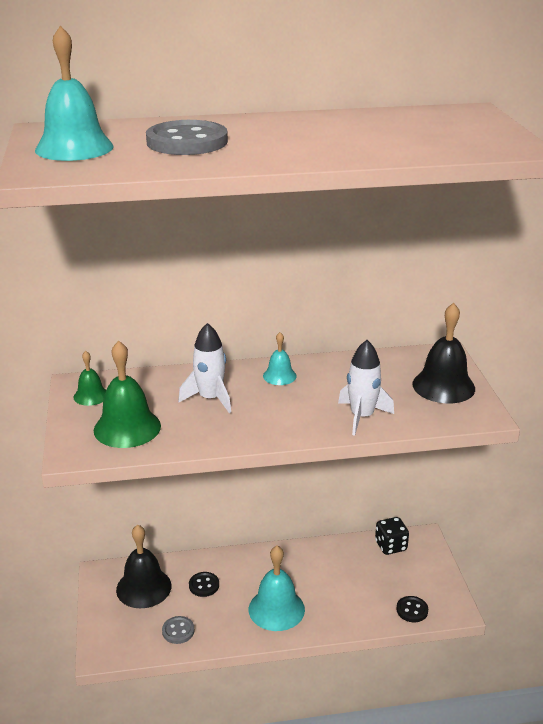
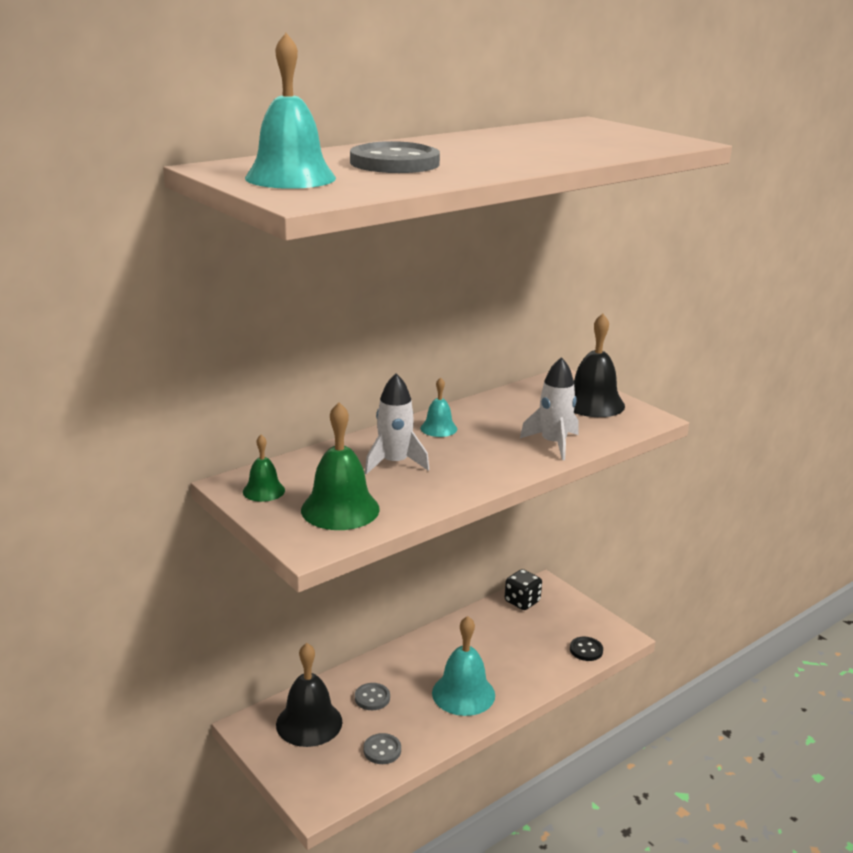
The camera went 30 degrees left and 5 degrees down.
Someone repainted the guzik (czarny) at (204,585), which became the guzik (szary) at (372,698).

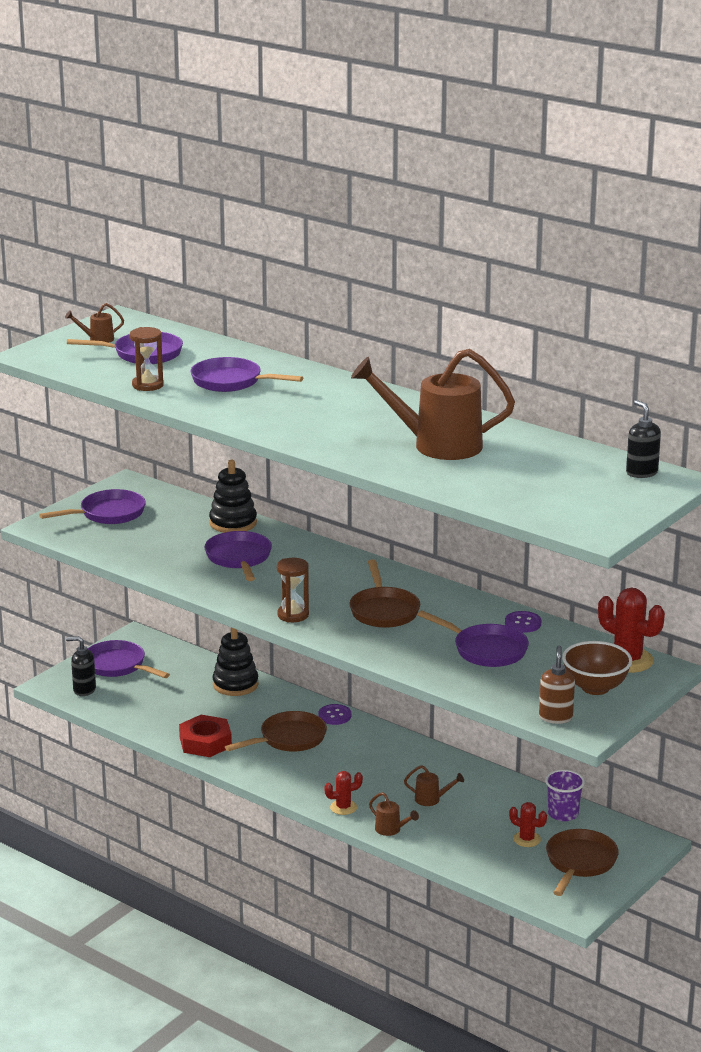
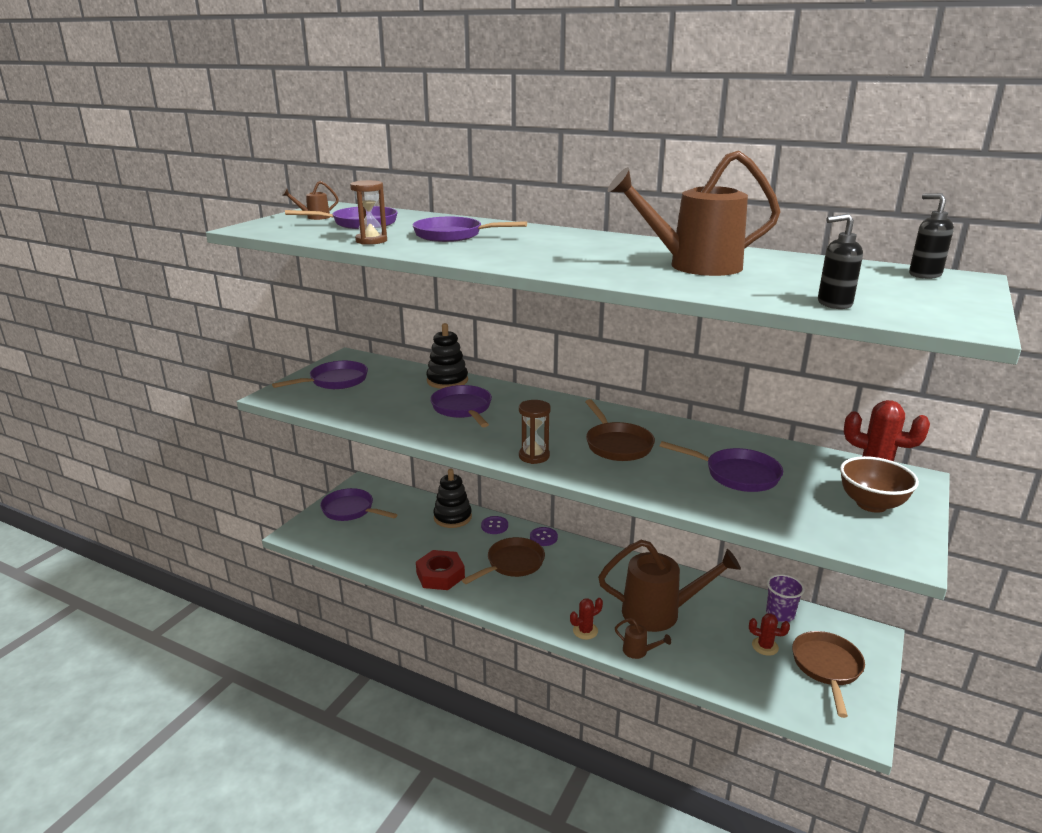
The camera went 10 degrees left and 0 degrees up.
Someone carried the dozownik mydła (czarny) from (84,690) to (833,304).
Someone scaled the konewka (brązowy) at (431,799) by 2.46.
Someone carried the guzik (fioletowy) from (523,623) to (494,526).
Someone took away the dozownik mydła (brązowy) at (555,717).

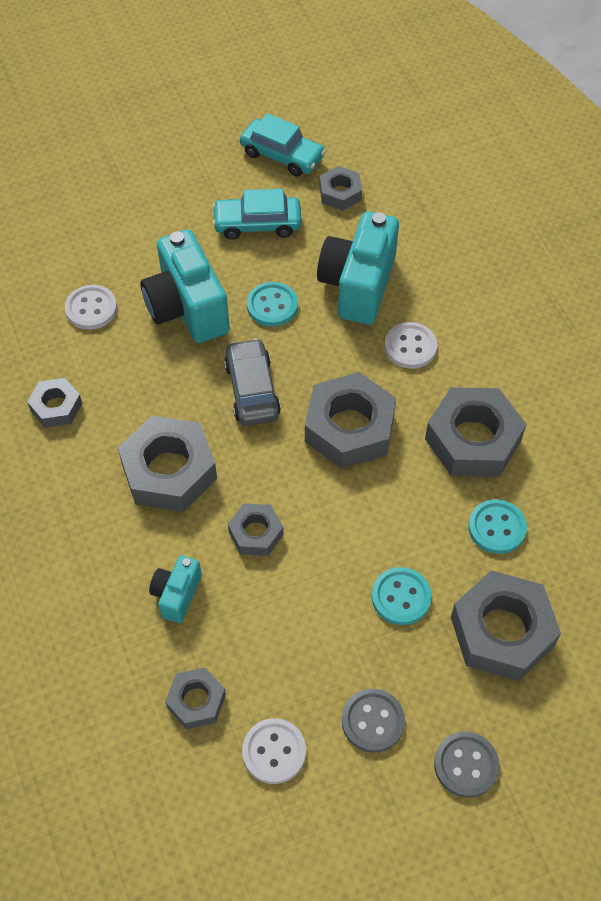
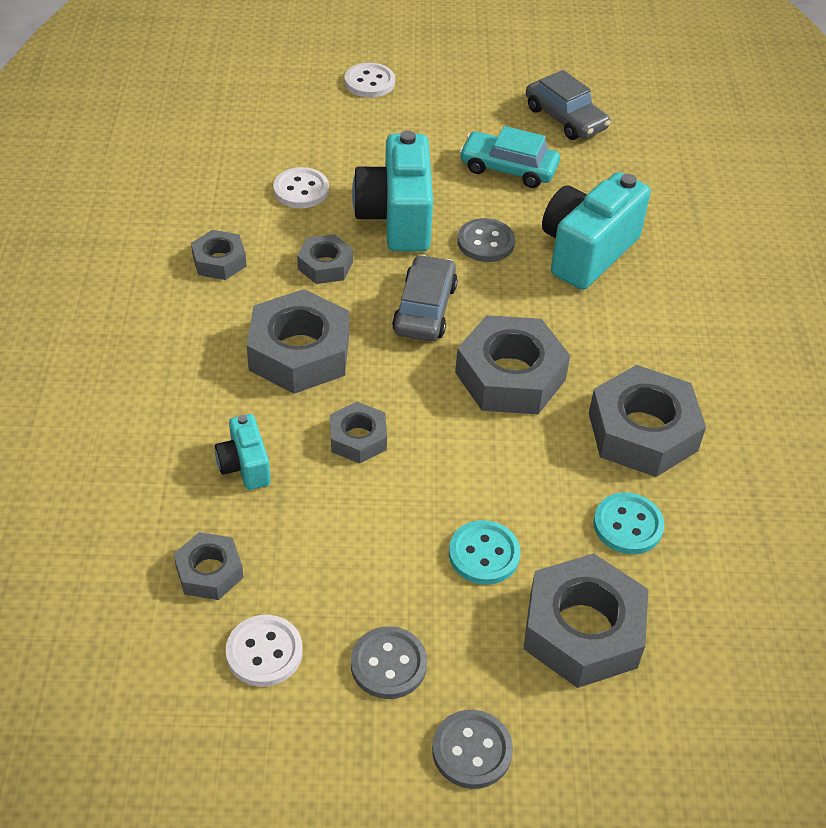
The camera went 20 degrees right and 10 degrees down.
Someone rotated the aparat fotograficzny (turkusowy) at (177,595) by 60 degrees counterclockwise.
Someone repainted the samochód (turkusowy) at (282,155), which became the samochód (szary) at (565,118).
Someone repainted the guzik (turkusowy) at (272,306), which became the guzik (szary) at (485,242).
Someone carried the nakrętka (szary) from (340,193) to (325,265).
Someone carried the guzik (biały) from (410,347) to (369,82).

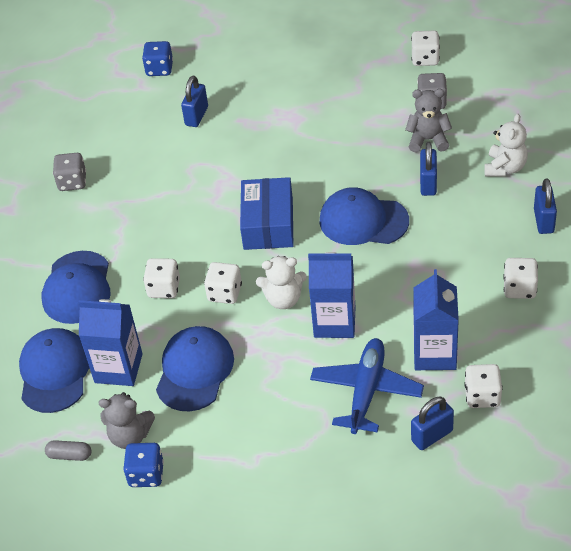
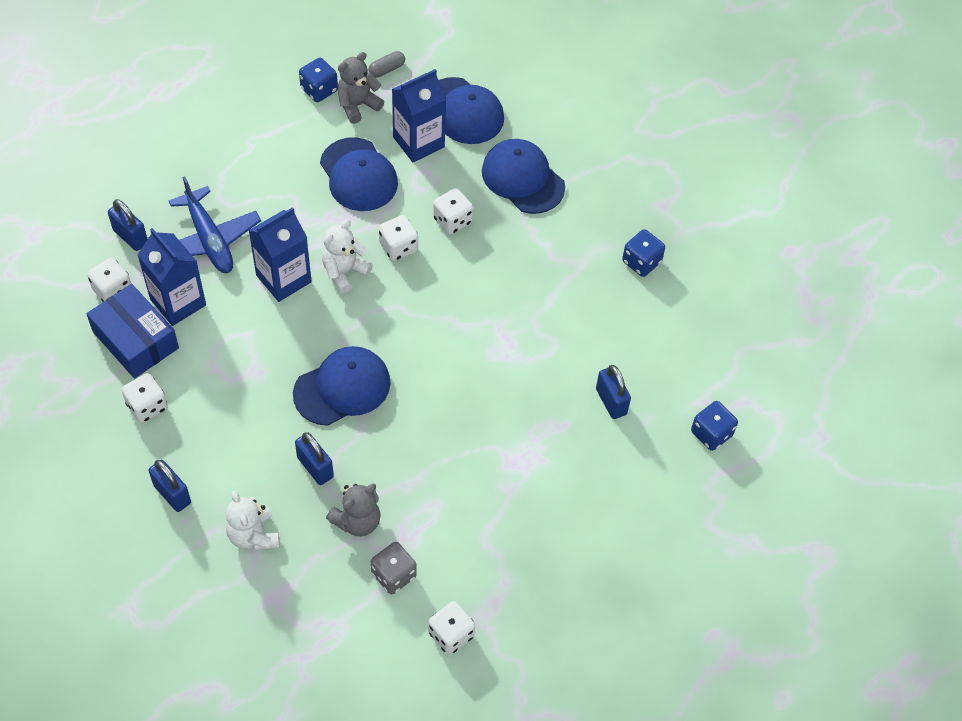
The camera went 130 degrees right and 10 degrees up.
Someone repainted the kostka do gry (szary) at (72,182), which became the kostka do gry (niebieski) at (641,262).
Someone carried the pudełko (niebieski) from (268,224) to (135,340).
Someone rotated the kłódka (niebieski) at (432,435) by 60 degrees counterclockwise.

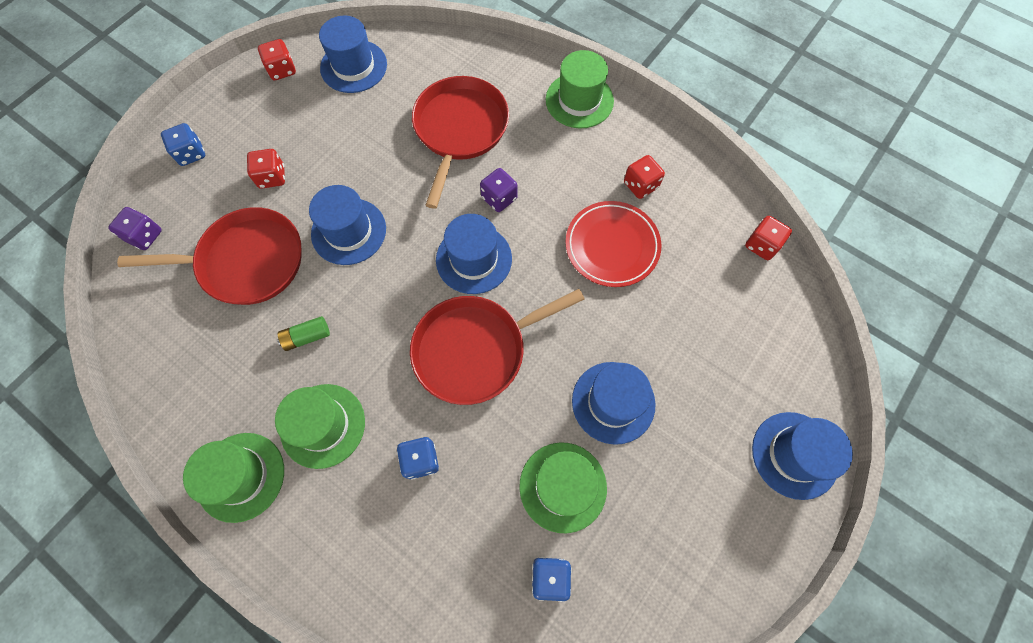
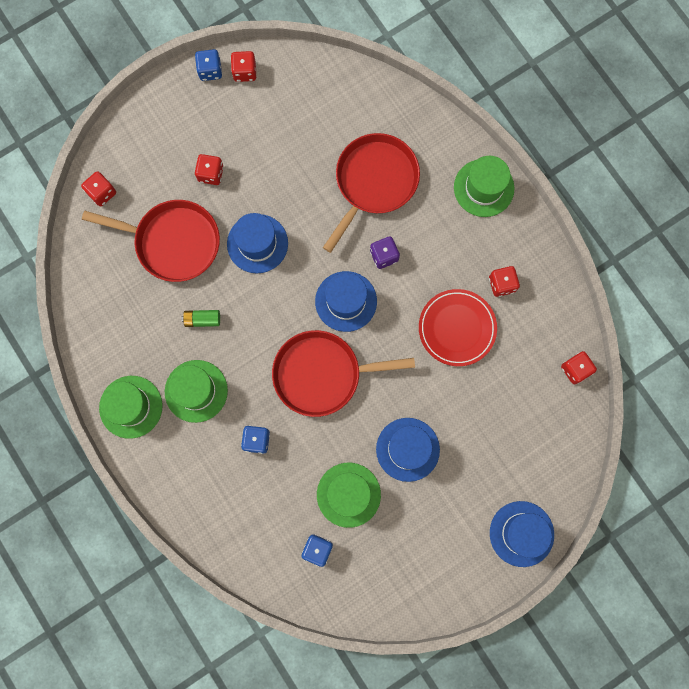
The camera went 20 degrees right and 10 degrees up.
Someone repainted the kostka do gry (fioletowy) at (145,236), which became the kostka do gry (czerwony) at (102,193).
Someone carried the kostka do gry (niebieski) from (191,153) to (210,71).
Someone took away the kapelusz (niebieski) at (353,66).

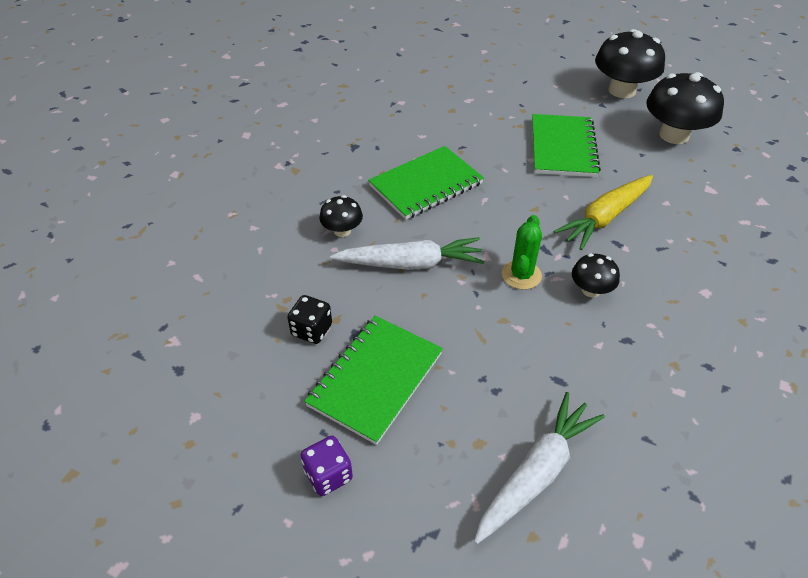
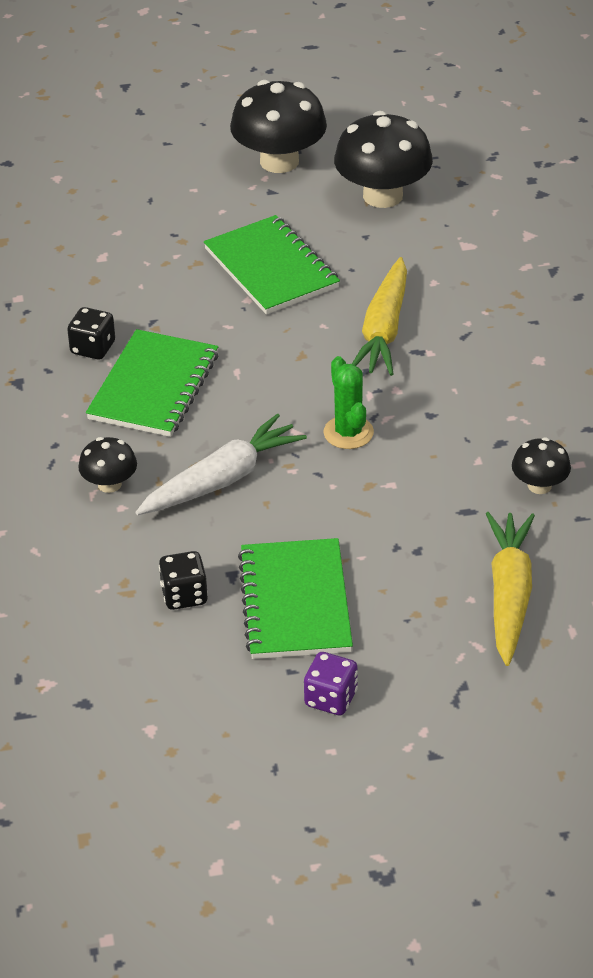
The camera went 35 degrees left and 5 degrees down.
Someone repainted the marchewka (biały) at (536,473), which became the marchewka (żółty) at (509,595).
Someone carried the grzyb (czarny) from (591,290) to (539,485).
Someone put down the kostka do gry (czarny) at (93,348).

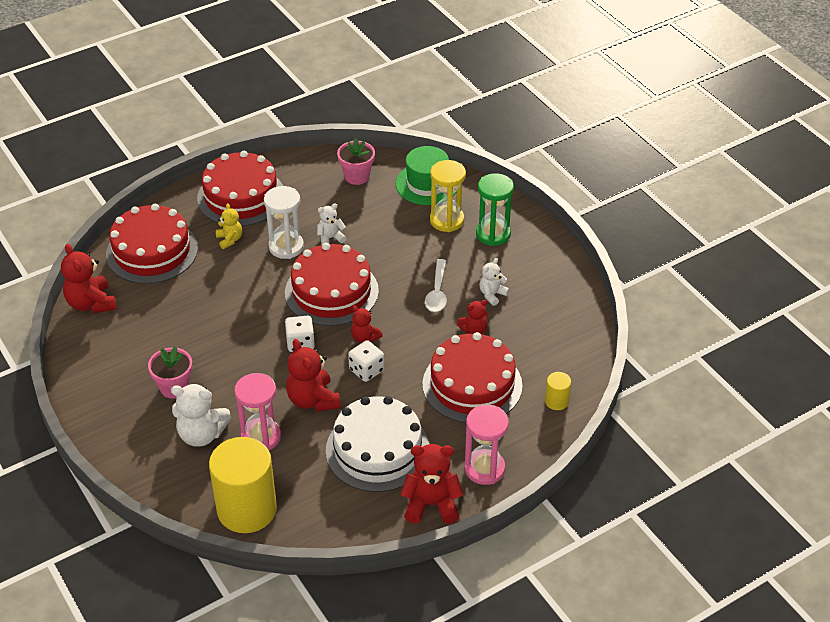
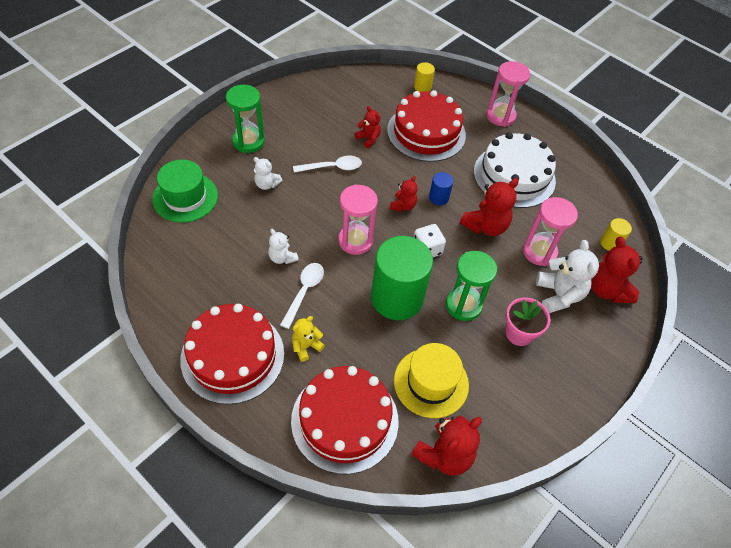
The camera went 110 degrees left and 10 degrees up.
Someone scaled the walec (żółty) at (247,509) by 0.43.
Someone swapped the klepsydra (biały) at (286,247) for the łyżka (biały) at (304,292).
Someone swapped the tort (czerwony) at (331,291) for the klepsydra (różowy) at (355,241).
Someone took away the doniczka (różowy) at (357,176).
Someone swapped the kostka do gry (biały) at (366,370) for the walec (niebieski) at (438,197).
Someone carried the miś (czerwony) from (431,504) to (607,290).
Someone took away the klepsydra (żółty) at (447,220).
Someone carried the miś (biały) from (492,295) to (267,184).
Someone put down the walec (zielony) at (397,298).
Someone put down the kapelusz (żółty) at (431,382).
Someone put down the klepsydra (zielony) at (463,305).

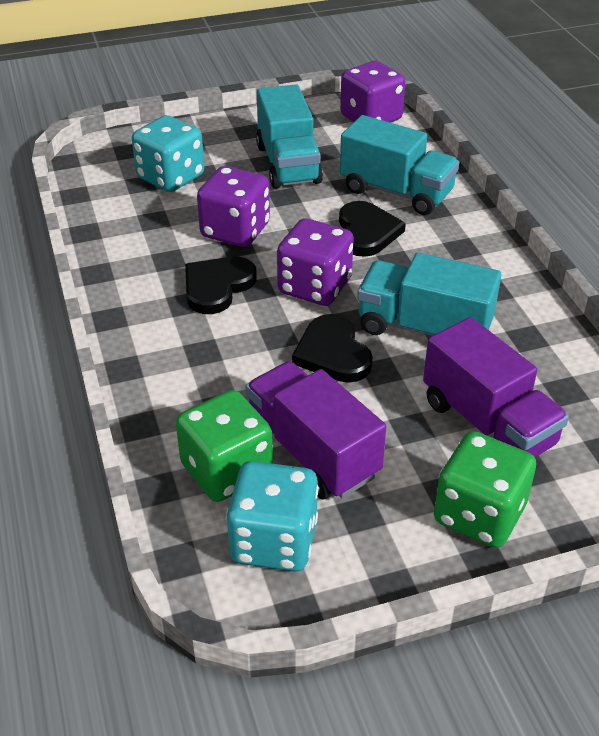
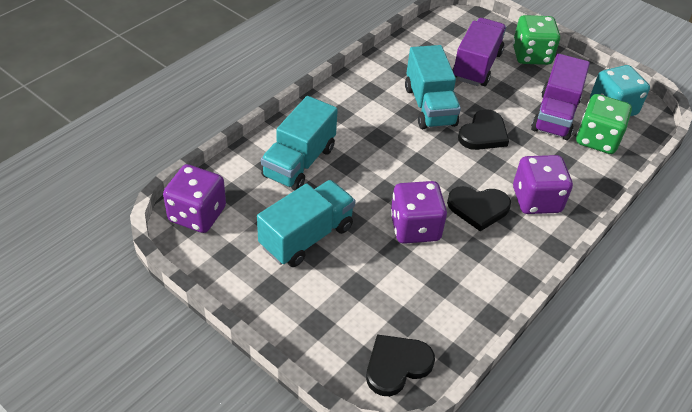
The camera went 125 degrees left and 5 degrees up.
Someone took away the kostka do gry (turkusowy) at (171,177).
Someone carried the kostka do gry (fioletowy) from (315,287) to (536,200).
Someone carried the serce (czarny) from (367,232) to (396,365).
Someone rotated the ciężarówka (turkusowy) at (396,192) by 150 degrees counterclockwise.

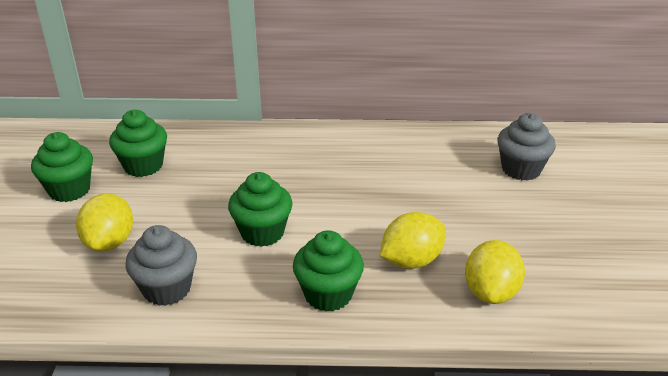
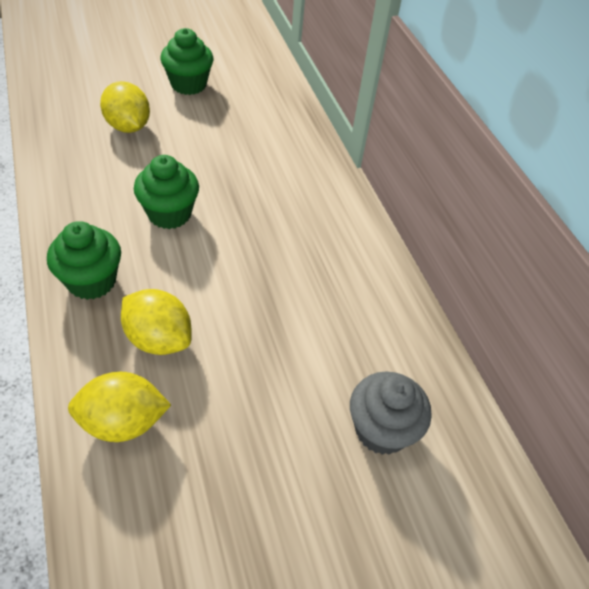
The camera went 65 degrees right and 15 degrees up.
Someone rotated the cytryna (żółty) at (110,242) by 75 degrees clockwise.
Someone took away the muffinka (zielony) at (143,166).
Someone took away the muffinka (szary) at (167,289).

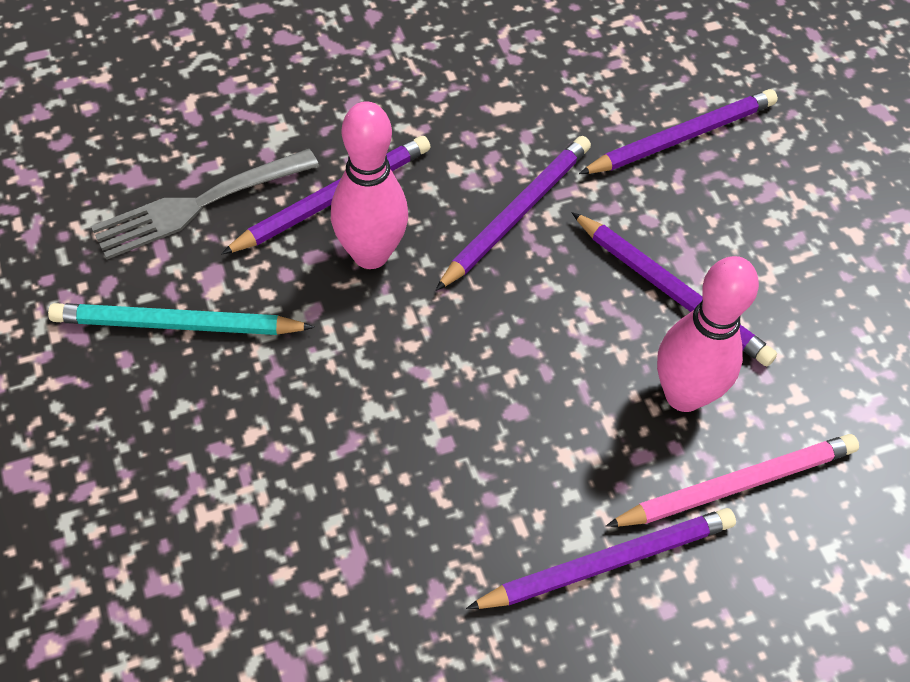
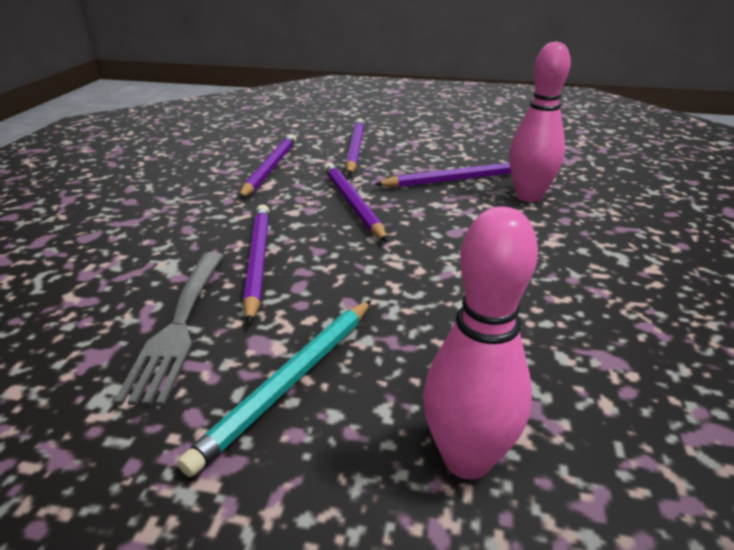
The camera went 55 degrees left and 25 degrees down.
Someone carried the kręgiel (różowy) from (370,254) to (466,459).
Someone carried the ołówek (fioletowy) from (607,562) to (270,168).
Someone took away the ołówek (różowy) at (736,485).

